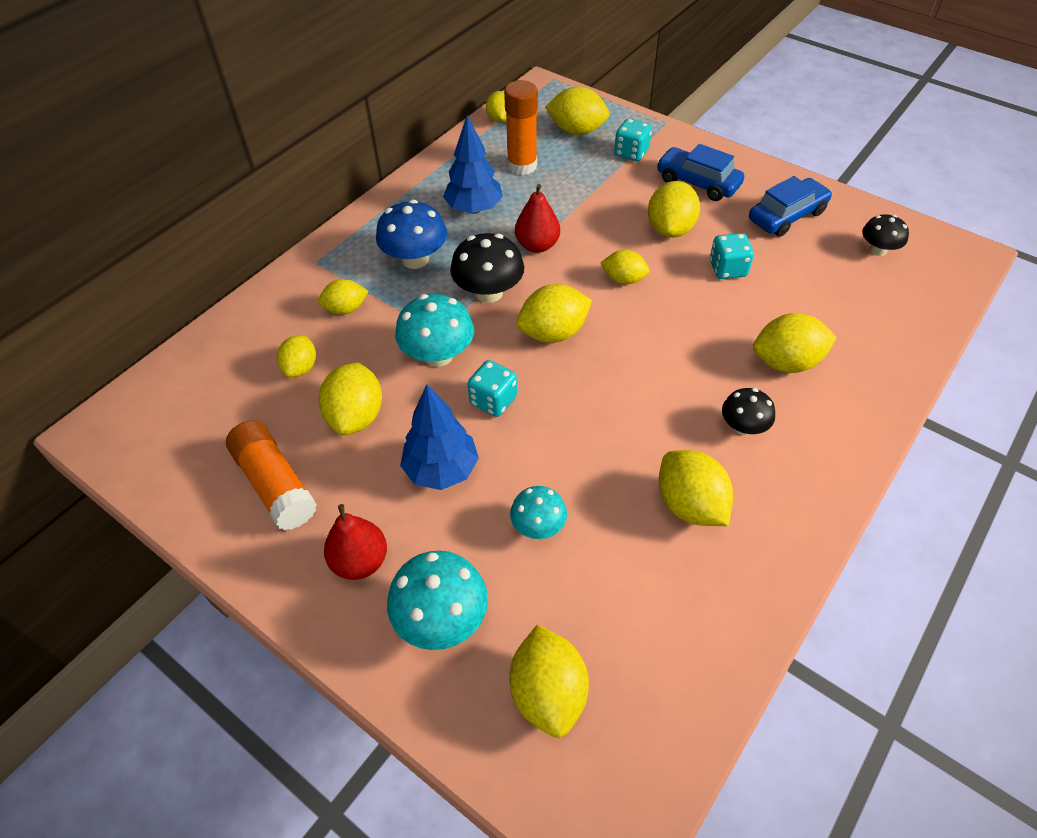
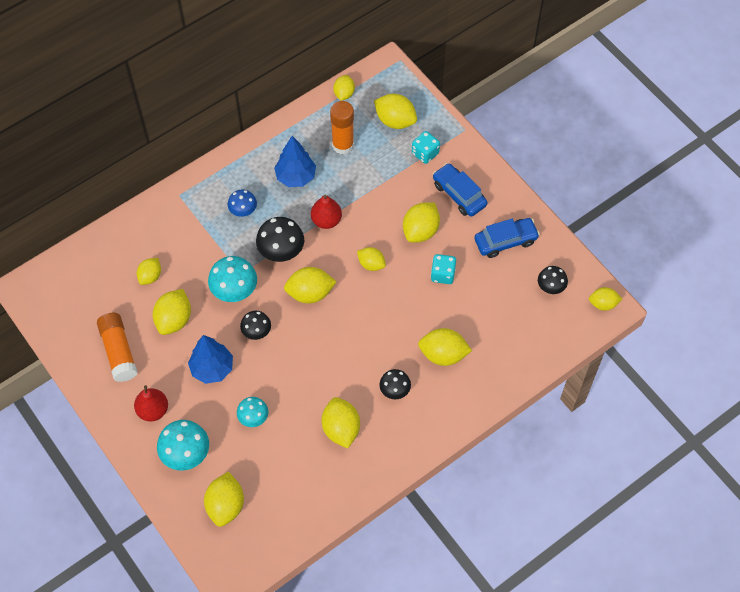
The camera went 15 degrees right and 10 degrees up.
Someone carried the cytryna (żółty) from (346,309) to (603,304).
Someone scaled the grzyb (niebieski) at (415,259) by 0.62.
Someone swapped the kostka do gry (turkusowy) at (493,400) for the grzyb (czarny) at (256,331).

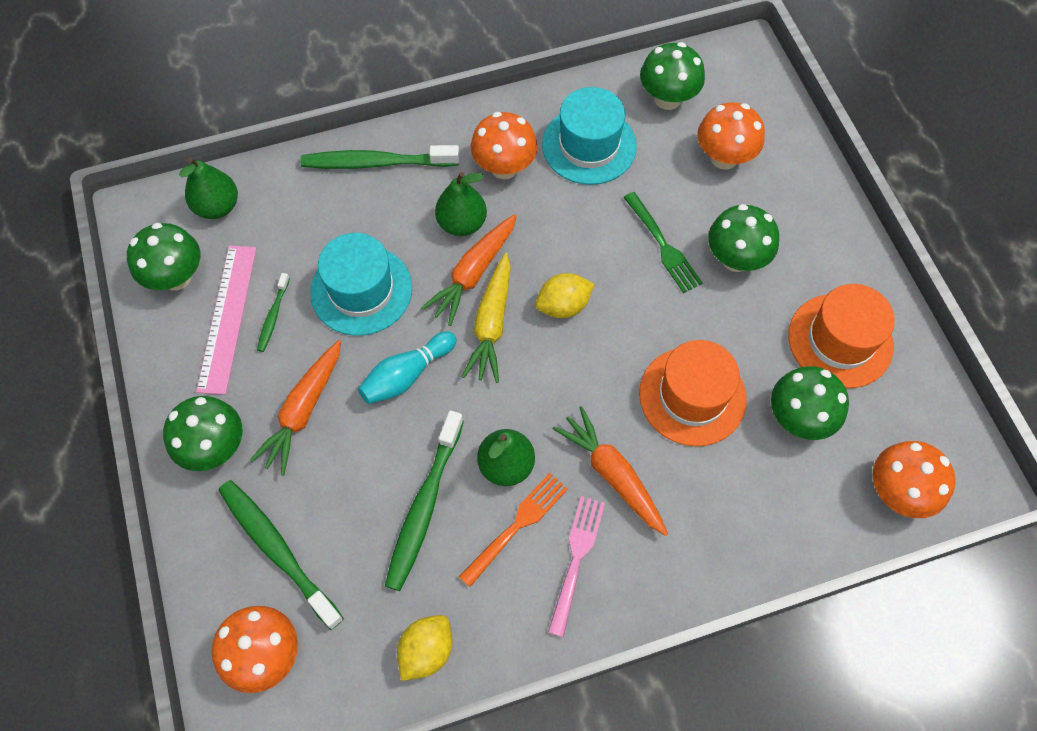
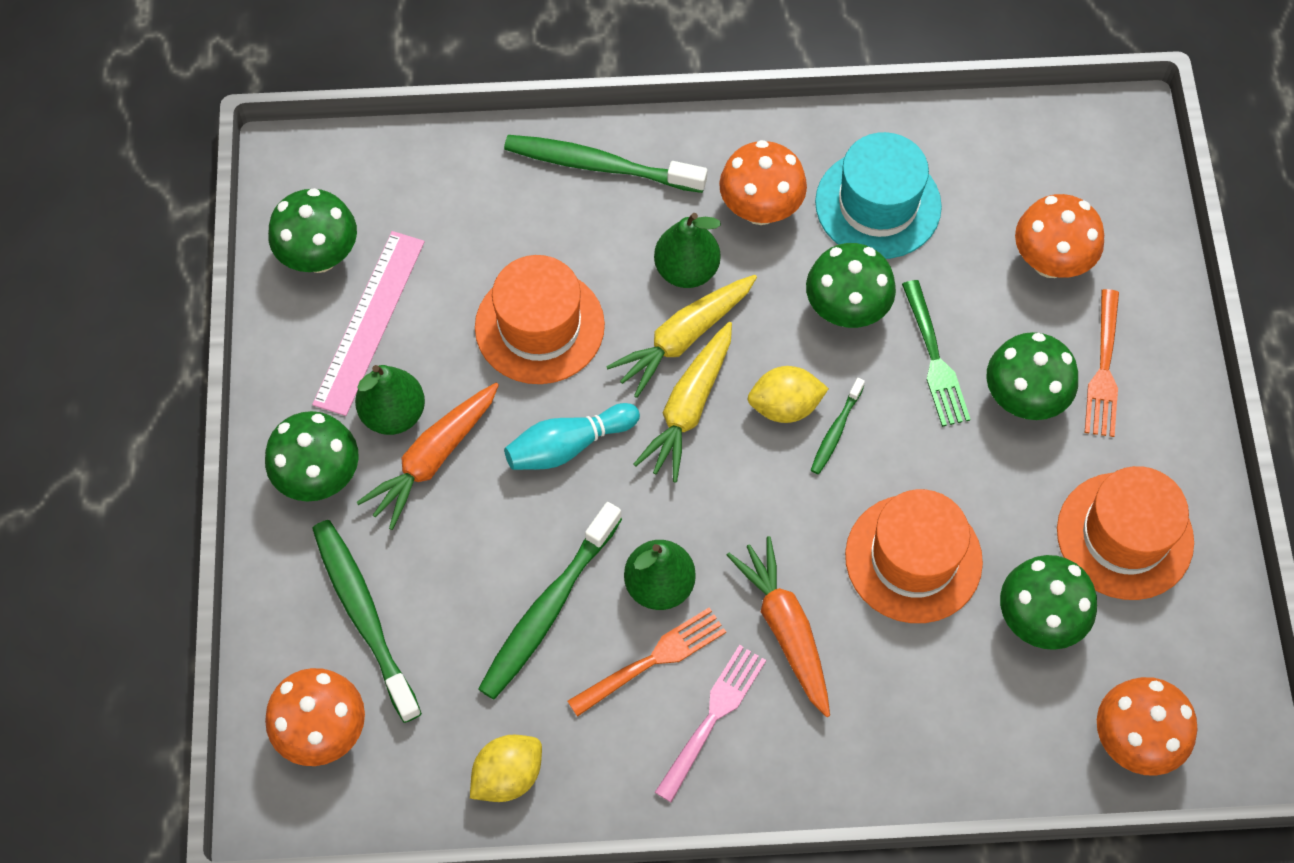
The camera went 15 degrees right and 0 degrees up.
Someone carried the gruszka (zielony) from (217,207) to (393,414).
Someone carried the szczoteczka do zębów (zielony) from (273,316) to (836,431).
Someone repainted the kapelusz (turkusowy) at (361,290), which became the kapelusz (pomarańczowy) at (539,326).
Someone repainted the marchewka (pomarańczowy) at (473,273), which became the marchewka (żółty) at (684,338).
Someone carried the grzyb (zielony) from (667,98) to (846,310).
Someone put down the widelec (pomarańczowy) at (1103,368).

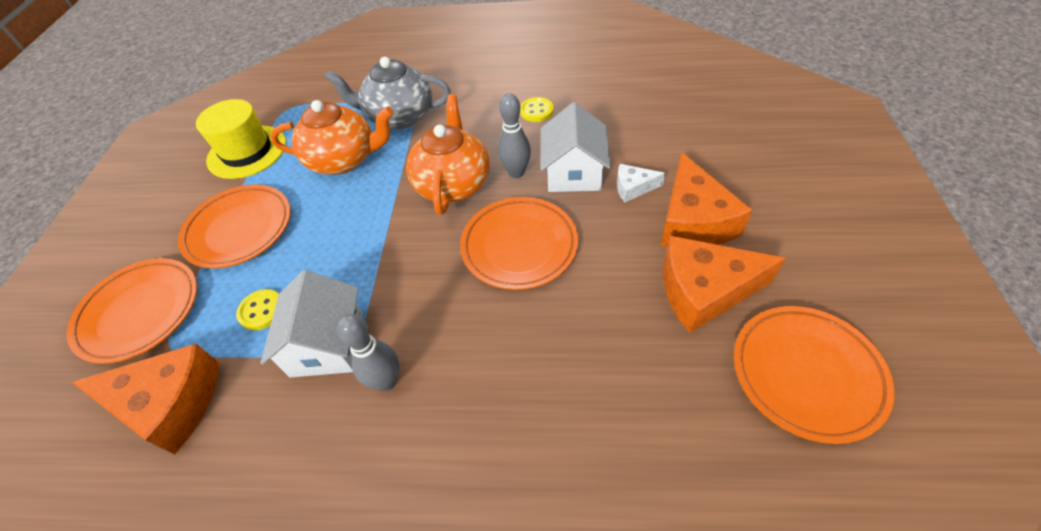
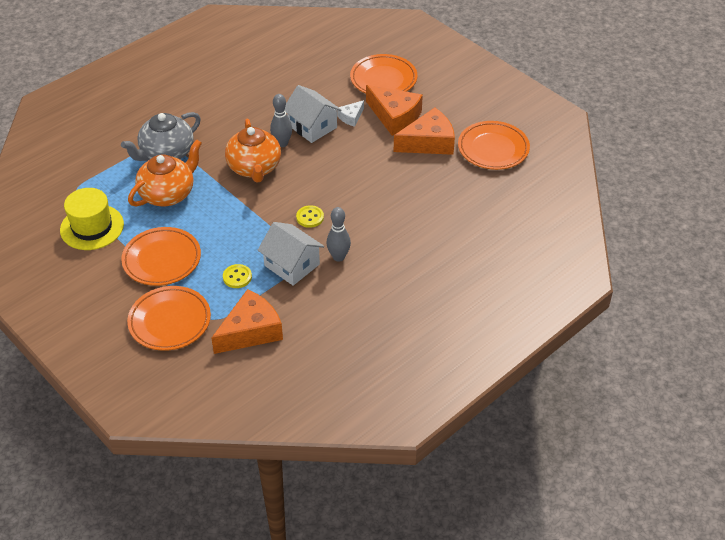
The camera went 50 degrees left and 5 degrees down.
Someone rotated the imbryk (pomarańczowy) at (453,184) by 150 degrees counterclockwise.
Someone carried the talerz (pomarańczowy) from (519,246) to (383,79).
Someone carried the guzik (żółty) from (536,111) to (310,217).
Someone rotated the ser (pomarańczowy) at (704,290) by 150 degrees counterclockwise.

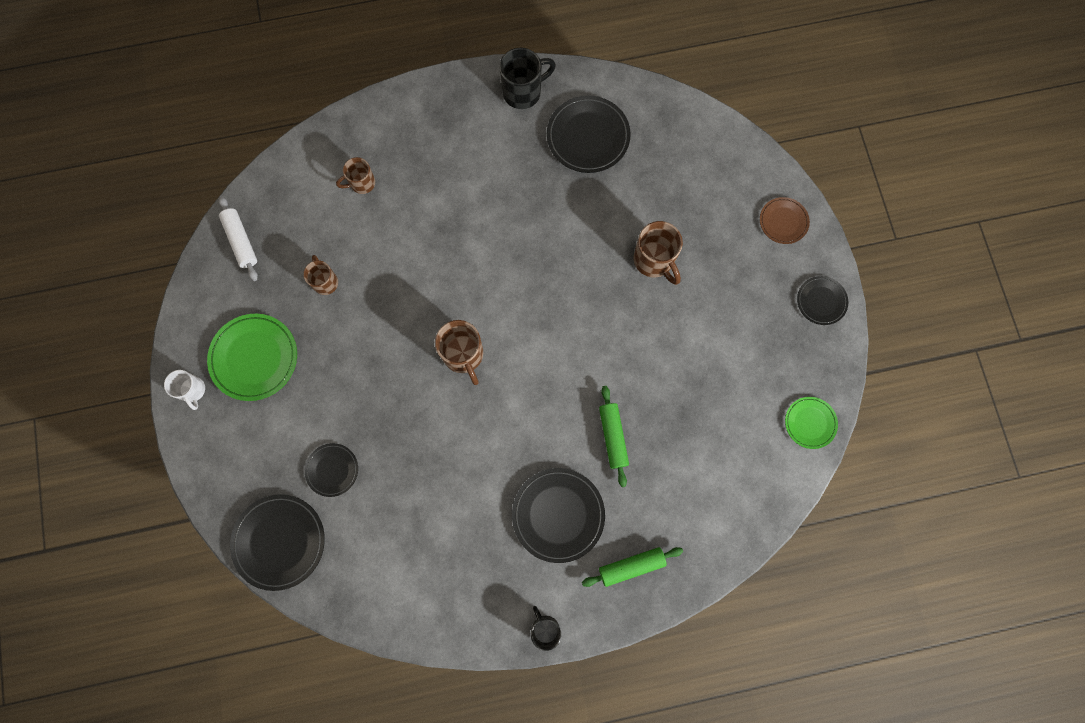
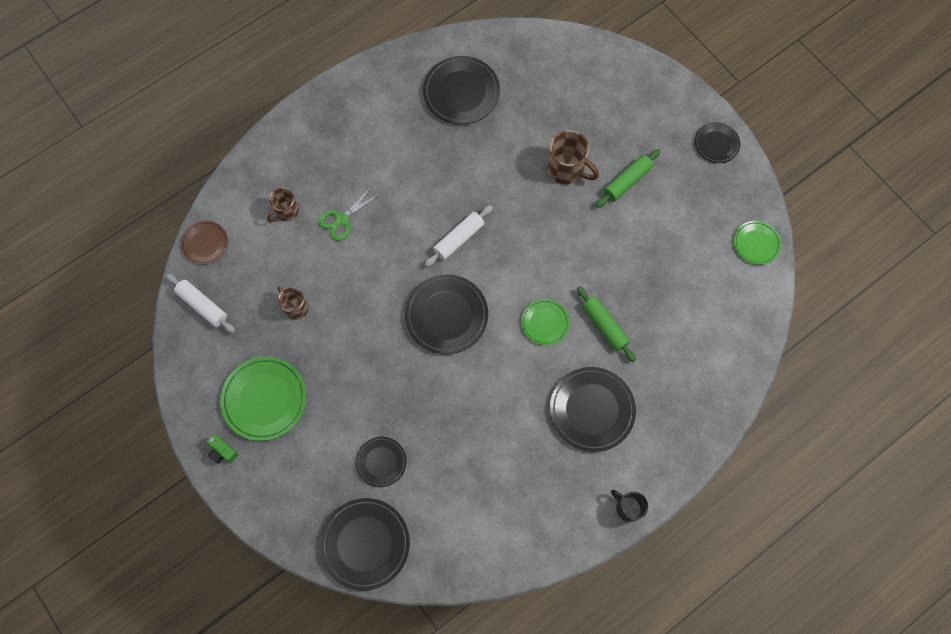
The camera went 25 degrees left and 5 degrees down.
Someone swapped the kubek (biały) at (193,390) for the aparat fotograficzny (zielony) at (223,451).
Someone swapped the kubek (brązowy) at (463,355) for the talerz (czarny) at (446,315).
Someone took away the kubek (czarny) at (523,92).
Someone carried the wałek do ciasta (zielony) from (631,566) to (627,181).
Someone carried the talerz (brązowy) from (783,221) to (205,243).
Someone put down the nożyczki (zielony) at (342,219).
Someone put down the wałek do ciasta (biały) at (459,239).
Someone put down the talerz (zielony) at (545,323).

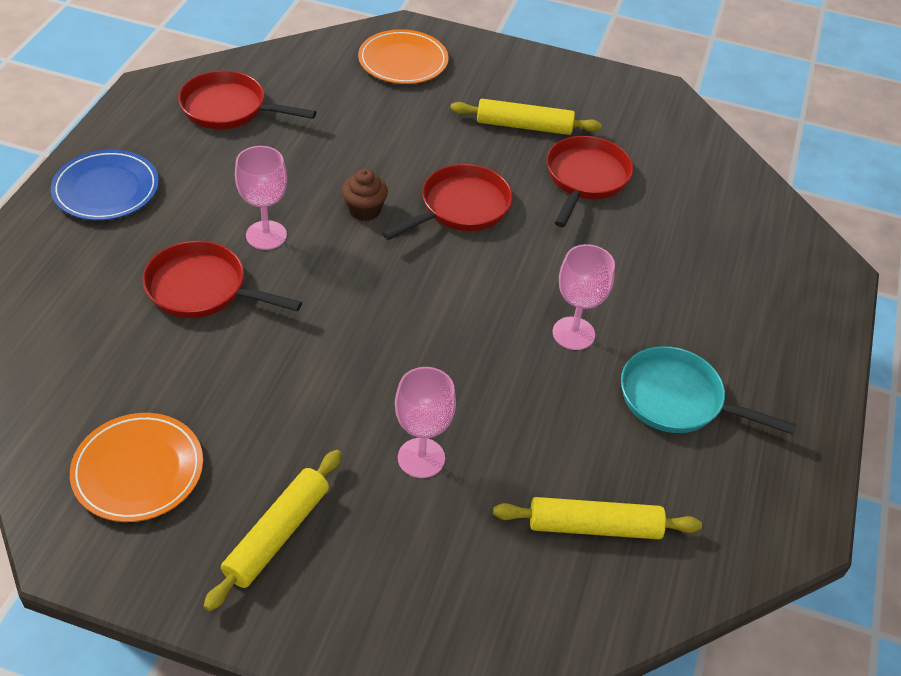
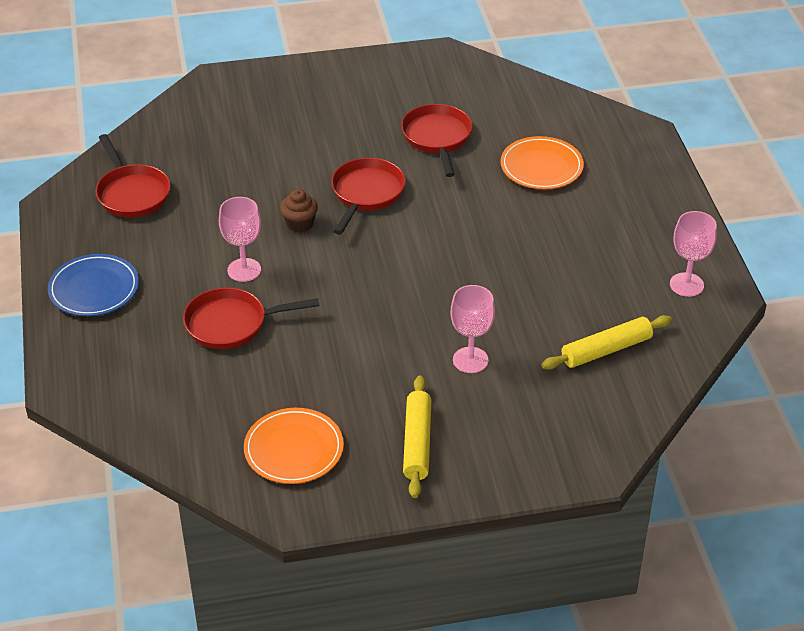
The camera went 25 degrees left and 5 degrees down.
Someone rotated the patelnia (czerwony) at (229,108) by 105 degrees counterclockwise.
Someone carried the talerz (pomarańczowy) from (403,61) to (541,167).
Someone took away the wałek do ciasta (żółty) at (524,126).
Someone carried the kielich (różowy) from (573,333) to (686,285).
Someone took away the patelnia (turkusowy) at (677,399).

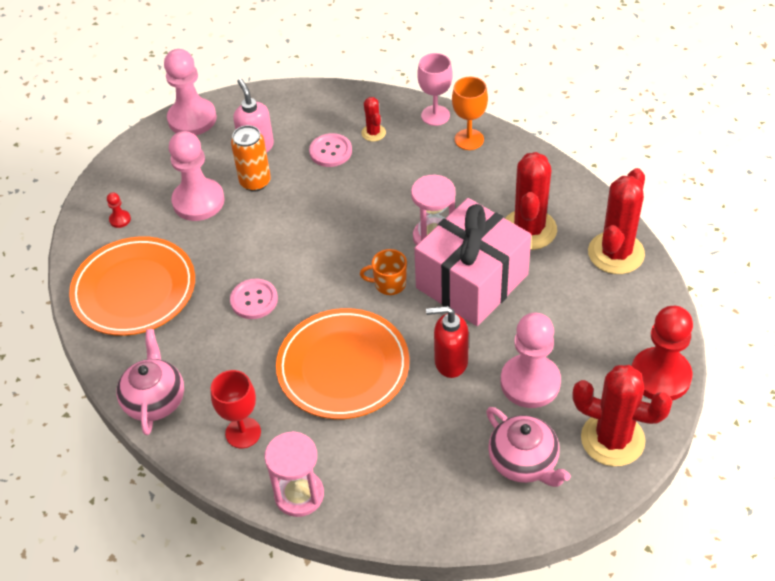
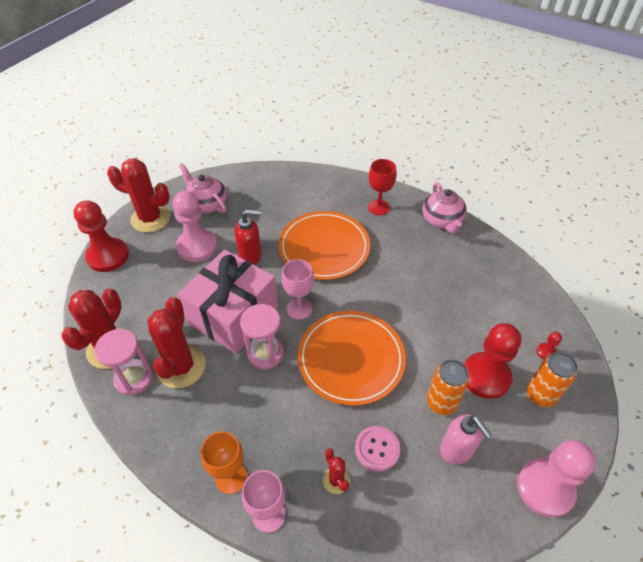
The camera went 170 degrees right and 0 degrees up.
Someone carried the talerz (pomarańczowy) from (134,289) to (351,359).
Someone repainted the pionek (różowy) at (198,201), which became the pionek (czerwony) at (485,376).
Someone took away the guzik (różowy) at (254,300).
Someone carried the klepsydra (różowy) from (299,495) to (134,378).
Someone swapped the kubek (pomarańczowy) at (389,284) for the kielich (różowy) at (299,309).
Someone put down the puszka (pomarańczowy) at (540,395).

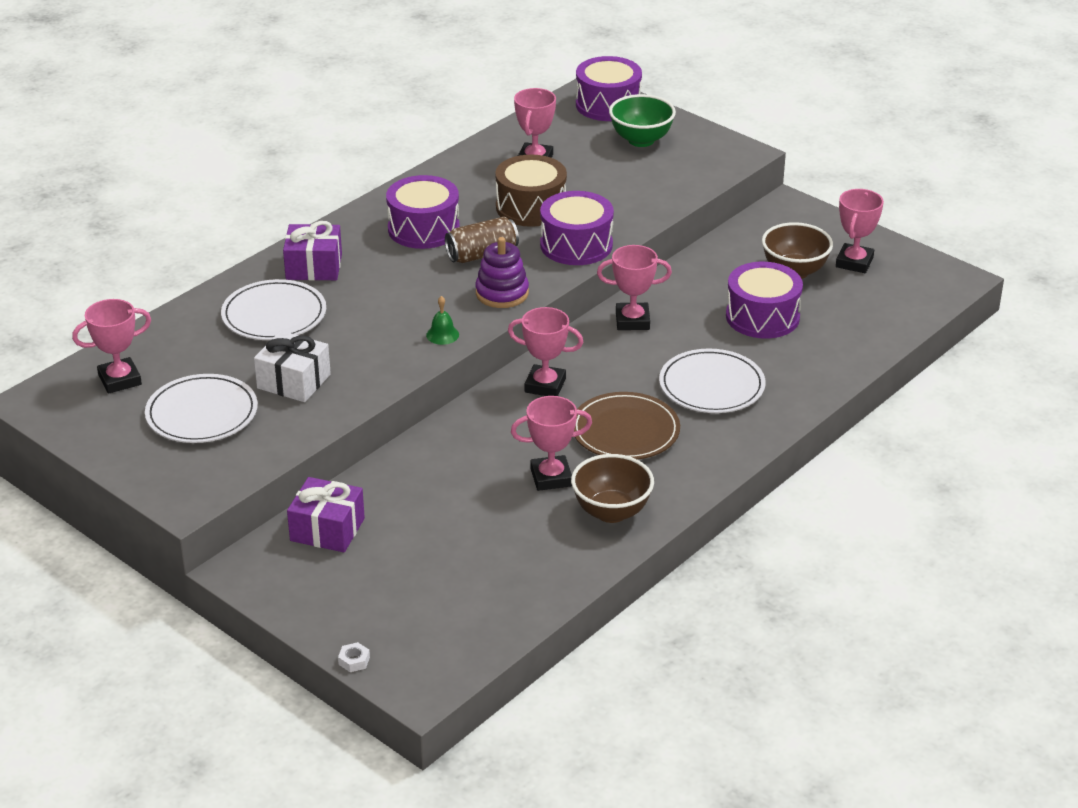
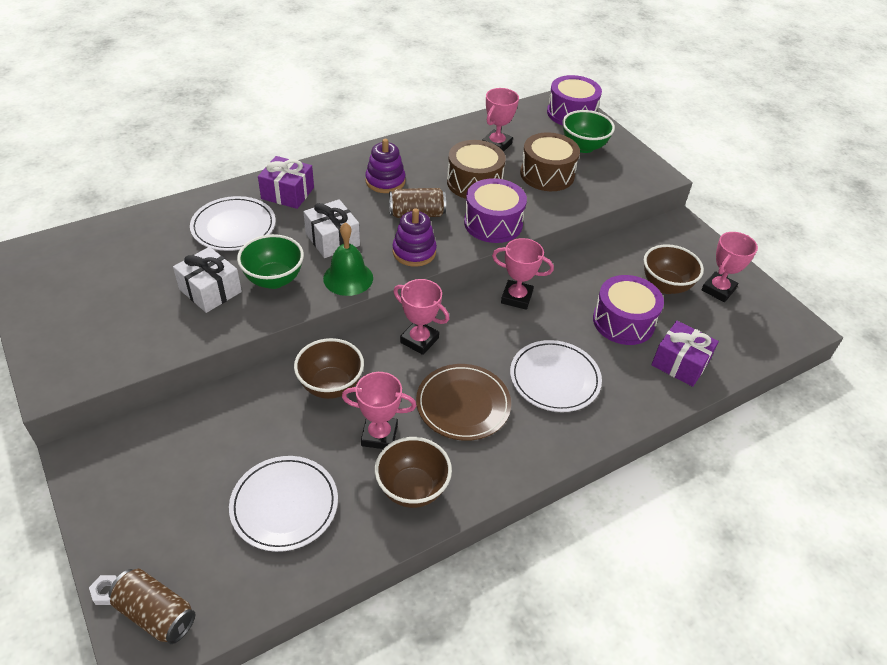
The camera went 15 degrees right and 10 degrees up.
Someone took away the puchar (różowy) at (120,380).
Someone carried the talerz (biały) from (202,413) to (284,505).
Someone carried the prezent (fioletowy) from (327,529) to (680,363).
Someone swapped the bęben (fioletowy) at (423,229) for the zabawka nakładanka (fioletowy) at (385,181).
Someone scaled the dzwonek (zielony) at (442,335) by 1.82.
Someone put down the puszka (brązowy) at (156,613).
Someone put down the miska (zielony) at (274,279).
Someone put down the miska (brązowy) at (331,386).
Someone put down the prezent (biały) at (332,239).
Someone put down the bęben (brązowy) at (547,174).

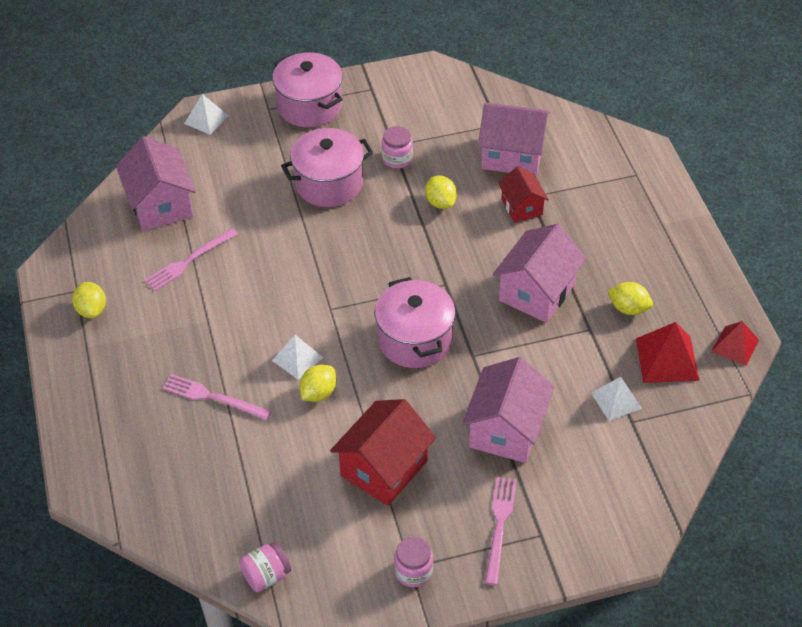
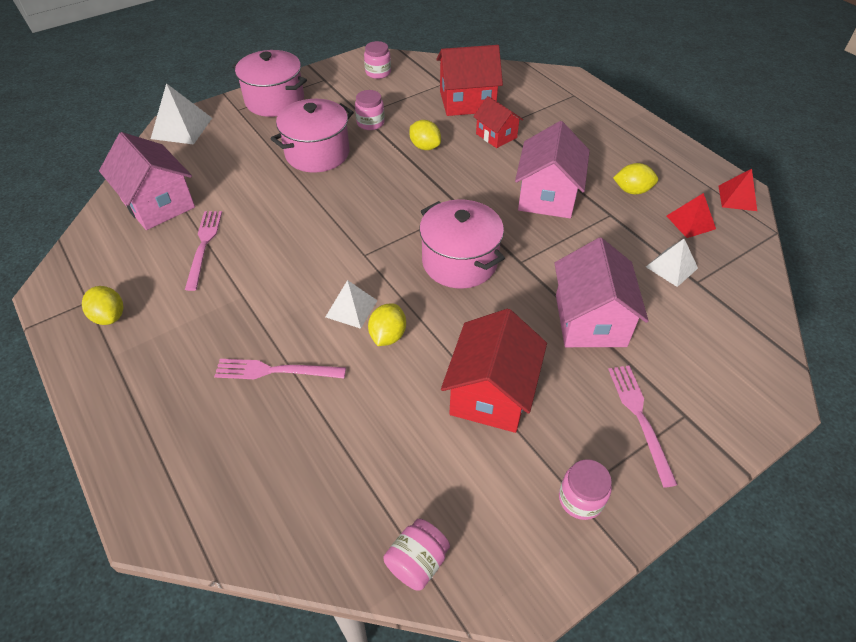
The camera went 20 degrees left and 0 degrees up.
Someone rotated the widelec (różowy) at (189,261) by 150 degrees clockwise.
Someone scaled the piramida (biały) at (206,119) by 1.51.
Someone repainted the domek (różowy) at (512,155), which became the domek (czerwony) at (467,101).
Someone scaled the piramida (czerwony) at (667,359) by 0.66.
Someone put down the słoik (różowy) at (378,72).

